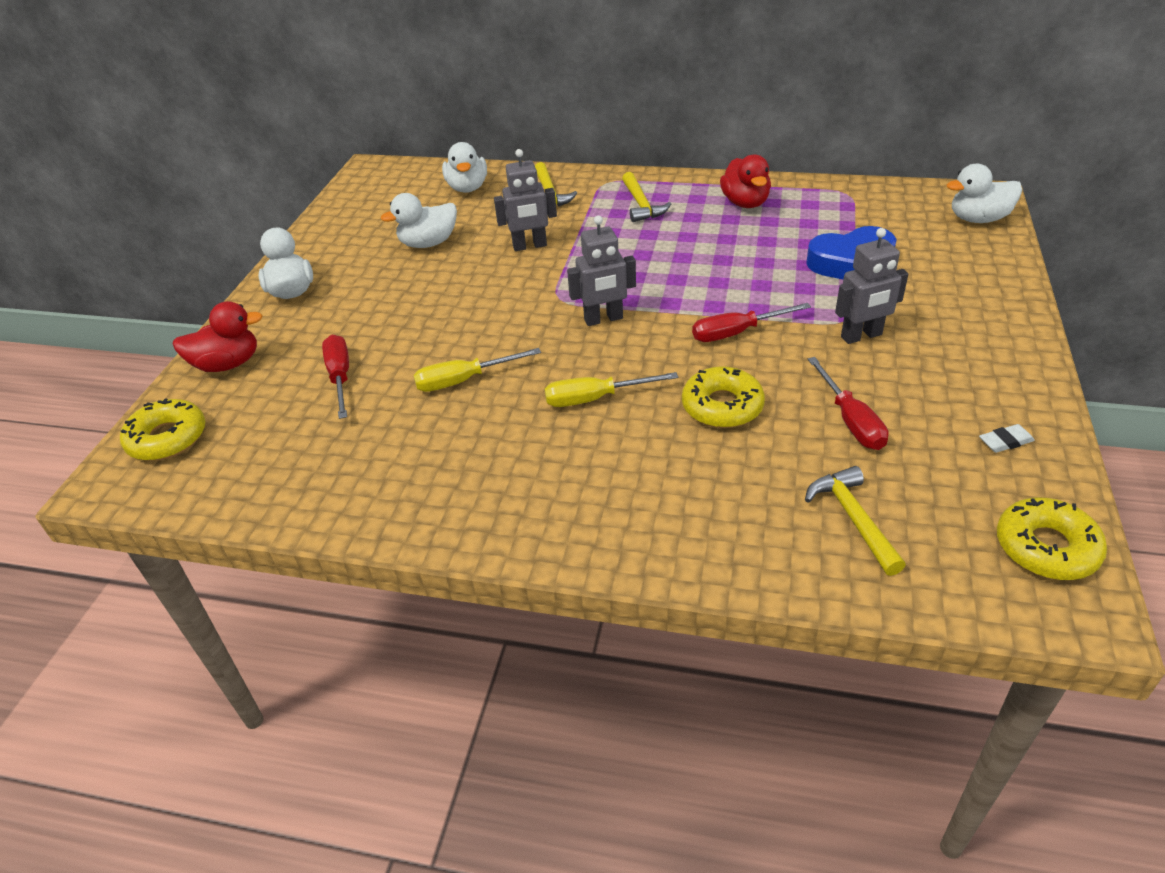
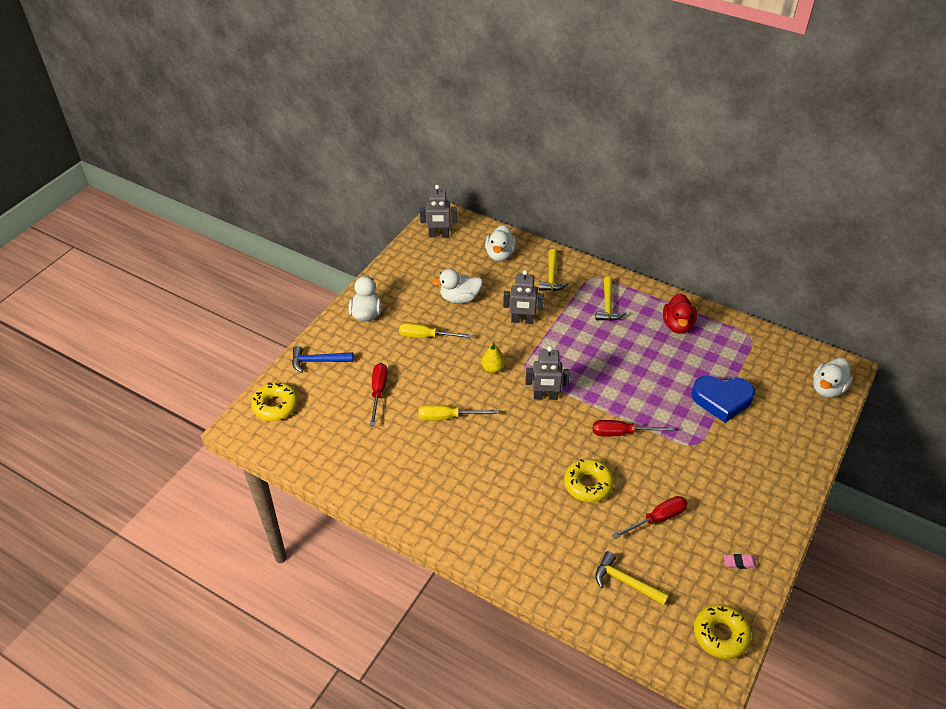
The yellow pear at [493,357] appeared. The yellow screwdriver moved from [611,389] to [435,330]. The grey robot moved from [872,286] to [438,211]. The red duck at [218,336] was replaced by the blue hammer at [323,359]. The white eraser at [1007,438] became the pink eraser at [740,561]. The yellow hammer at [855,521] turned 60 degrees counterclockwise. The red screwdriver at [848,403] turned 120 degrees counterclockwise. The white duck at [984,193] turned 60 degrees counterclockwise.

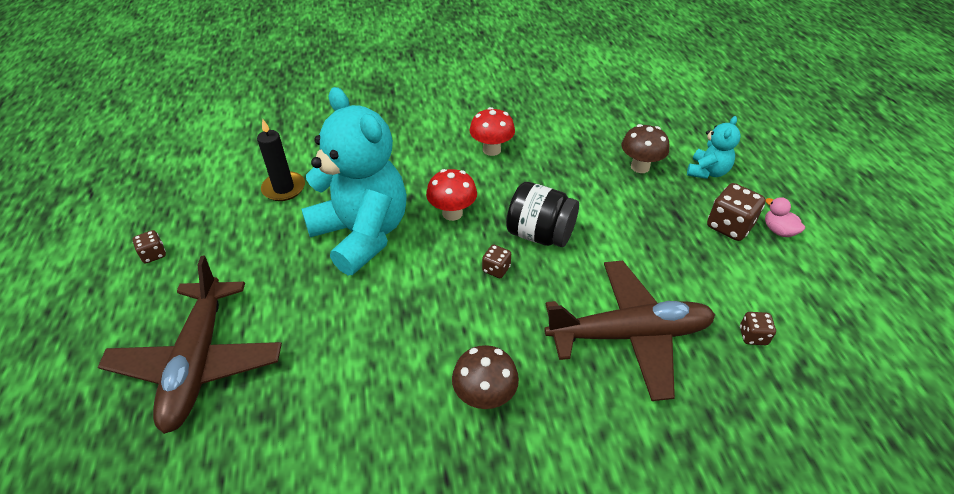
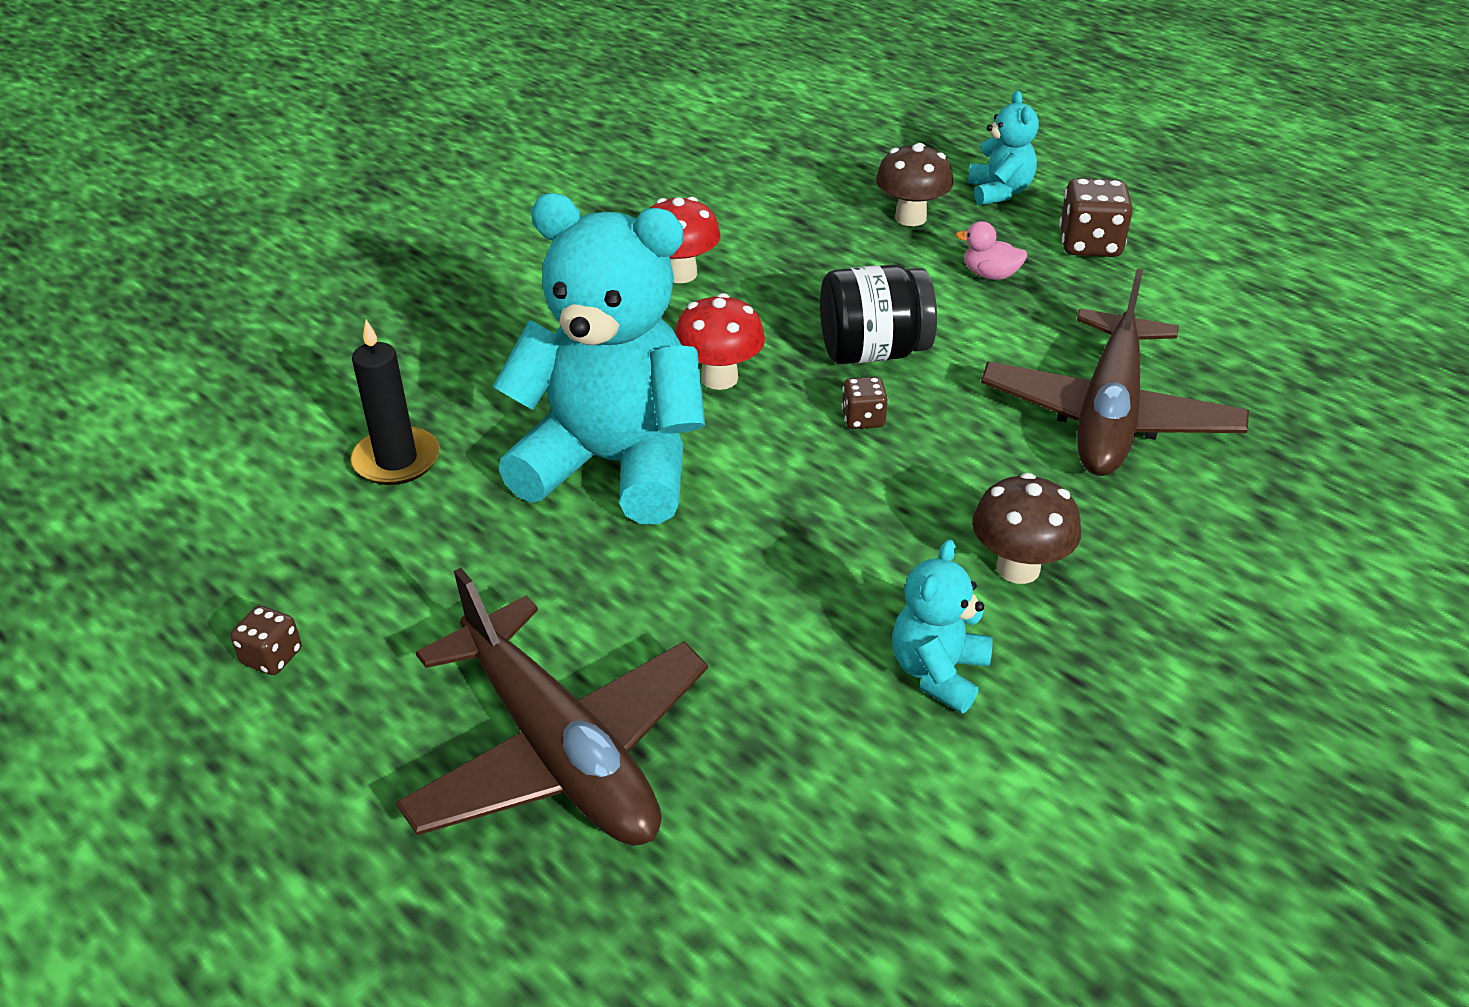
The brown dice at [758,328] disappeared. The turquoise teddy bear at [942,626] appeared. The pink duck moved from [785,217] to [992,250]. The brown plane at [629,331] turned 150 degrees clockwise.

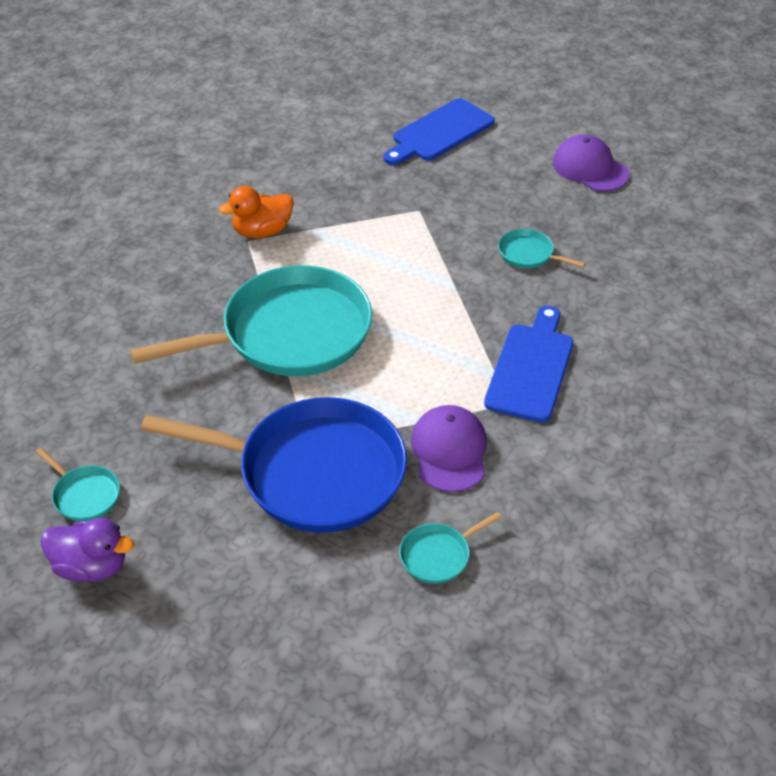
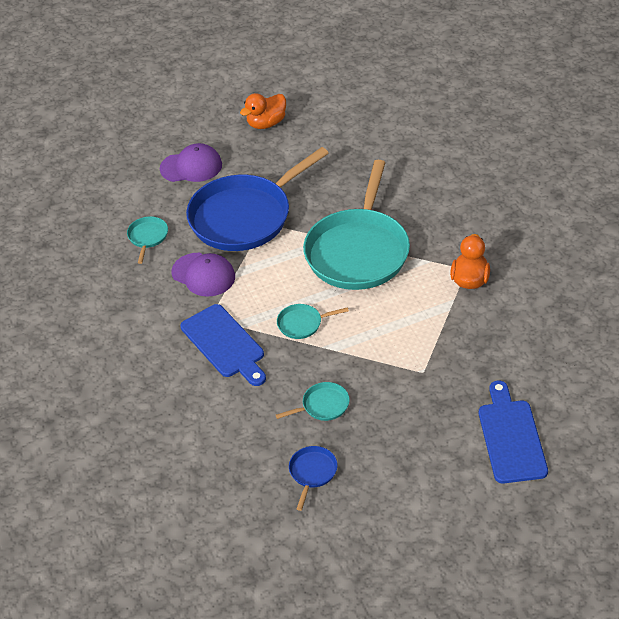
The blue pan at [313,478] appeared. The turquoise pan moved from [78,484] to [313,321]. The purple cap moved from [591,163] to [191,162]. The purple duck at [87,550] became the orange duck at [263,111].

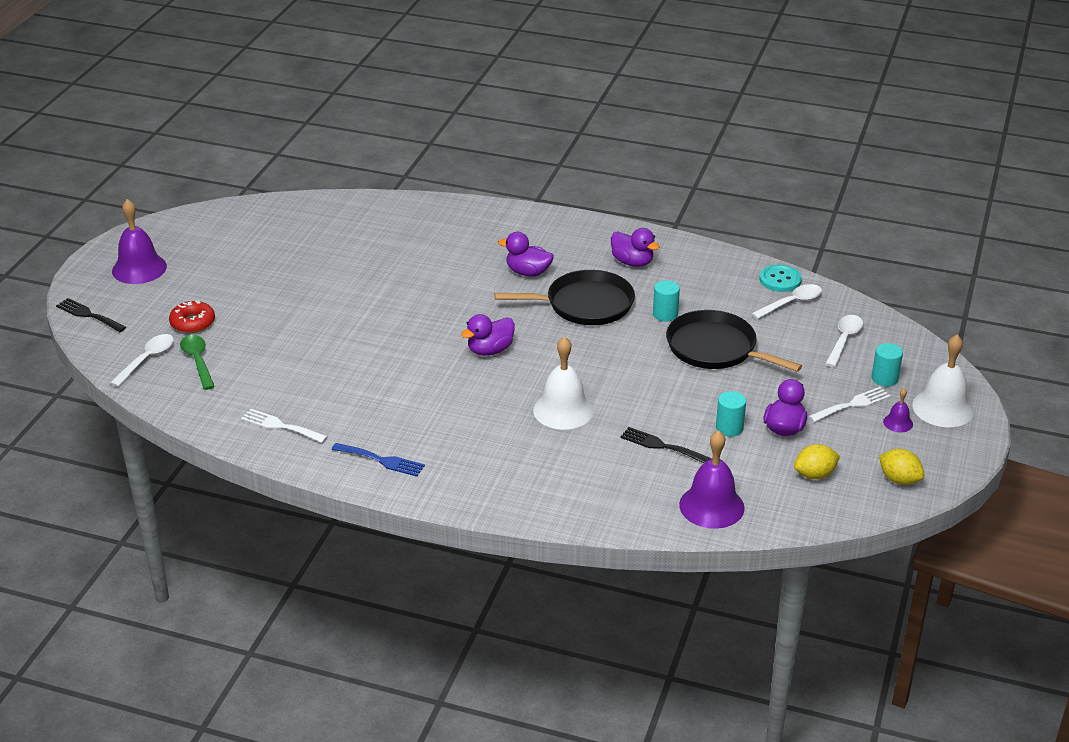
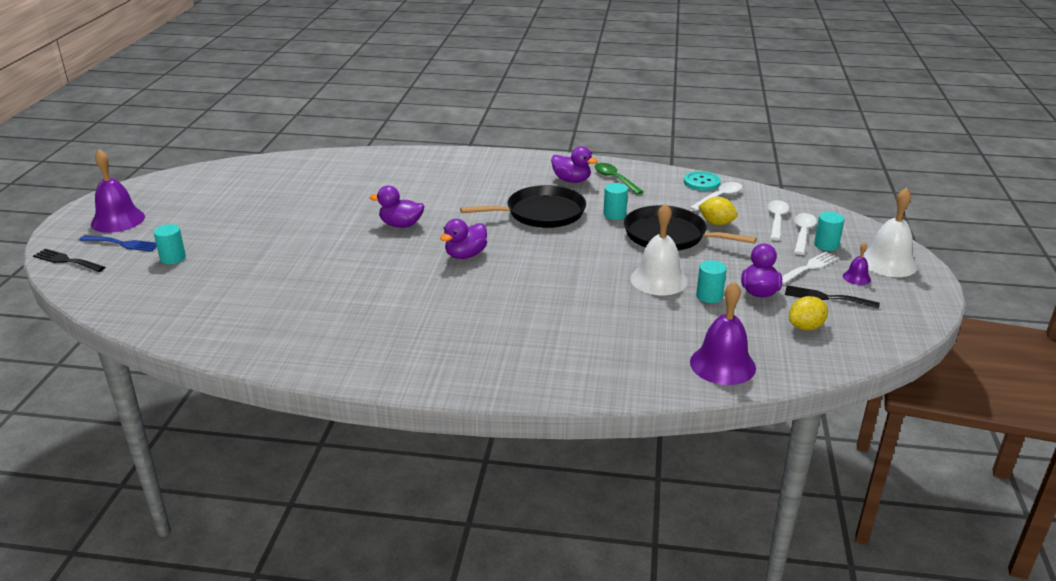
The white fork at [284,426] disappeared. The white spoon moved from [142,360] to [805,234]. The green spoon moved from [197,362] to [619,179]. The blue fork moved from [378,460] to [118,244]. The purple duck moved from [526,254] to [397,206]. The white bell moved from [563,383] to [659,249]. The black fork moved from [666,445] to [832,297]. The yellow lemon moved from [901,467] to [718,211]. The red donut at [192,317] was replaced by the turquoise cylinder at [170,244].

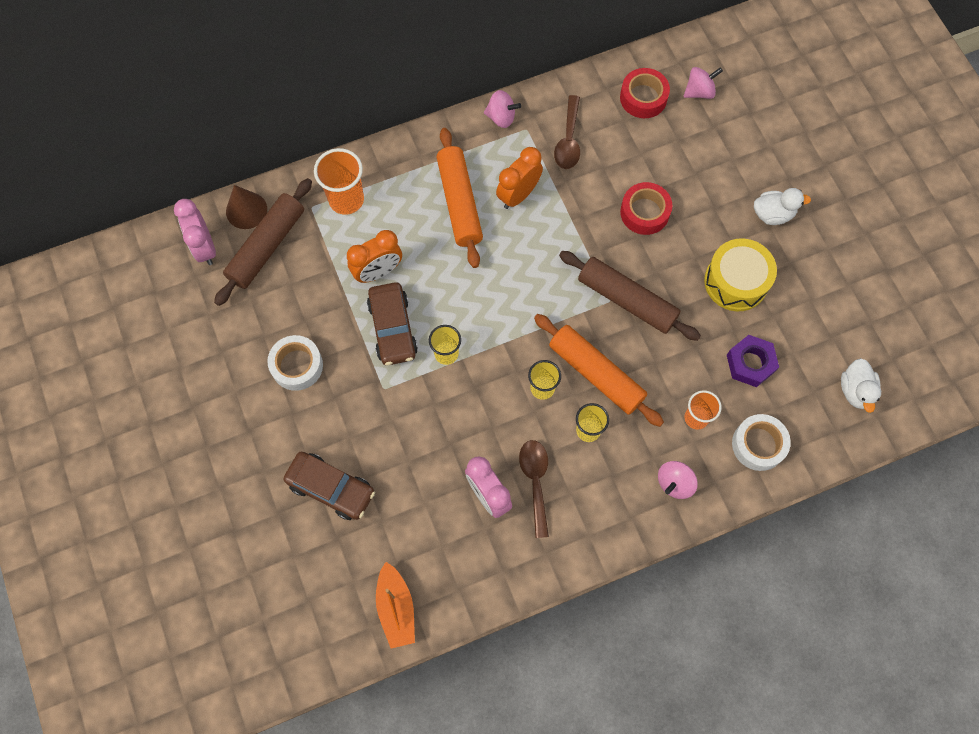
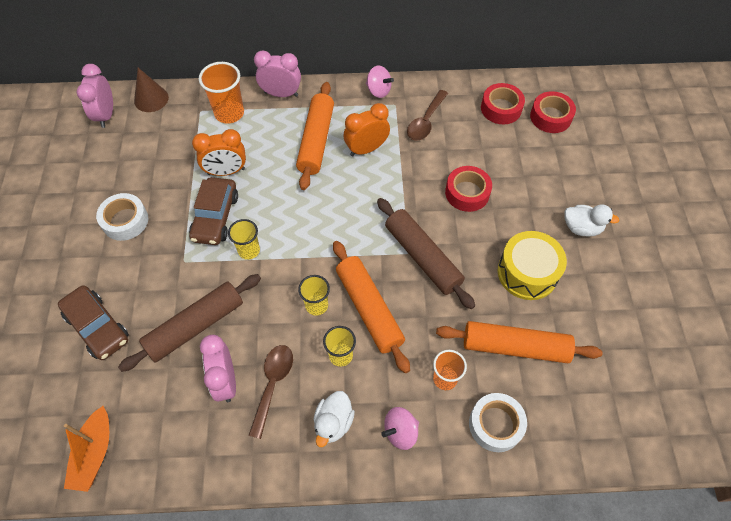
The pink clock at [277,73] appeared. The brown rolling pin moved from [263,242] to [189,323]. The white duck moved from [861,385] to [334,419]. The pink spinning top at [703,83] was replaced by the red tape at [553,112]. The purple nut at [753,361] was replaced by the orange rolling pin at [519,342].

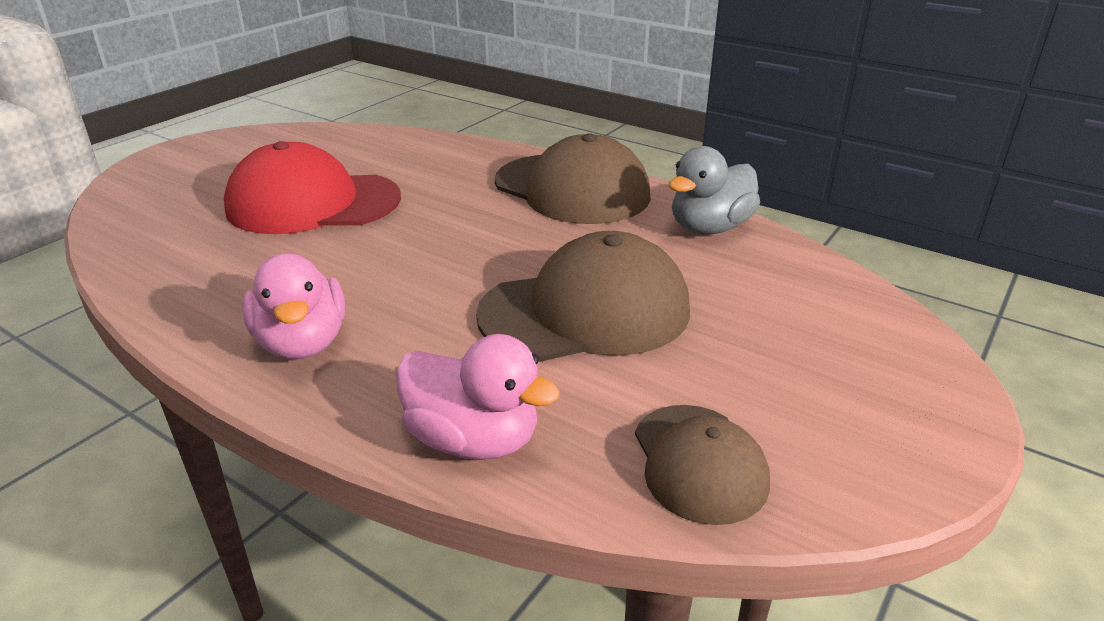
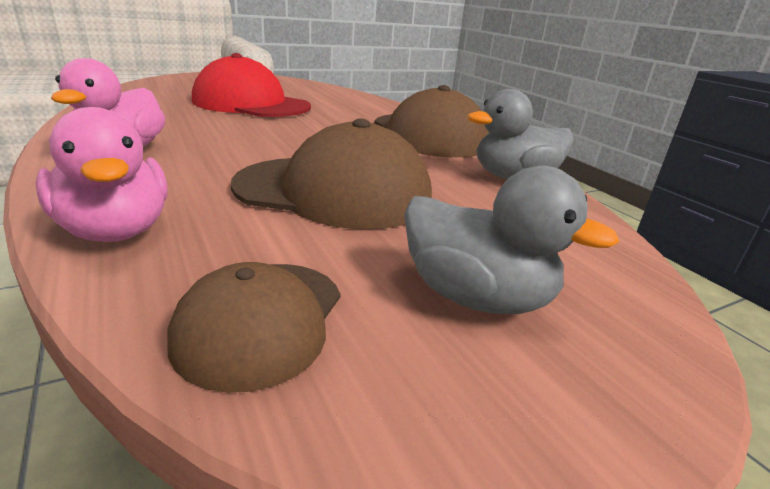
The grey duck at [512,240] appeared.

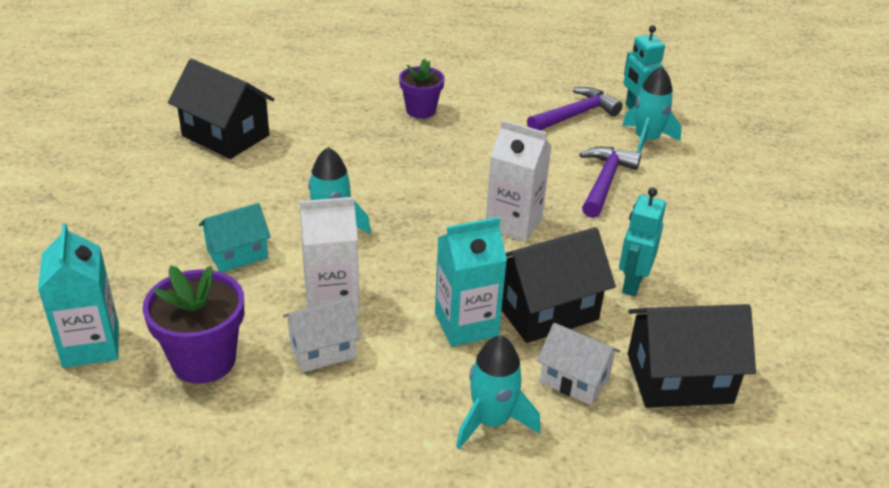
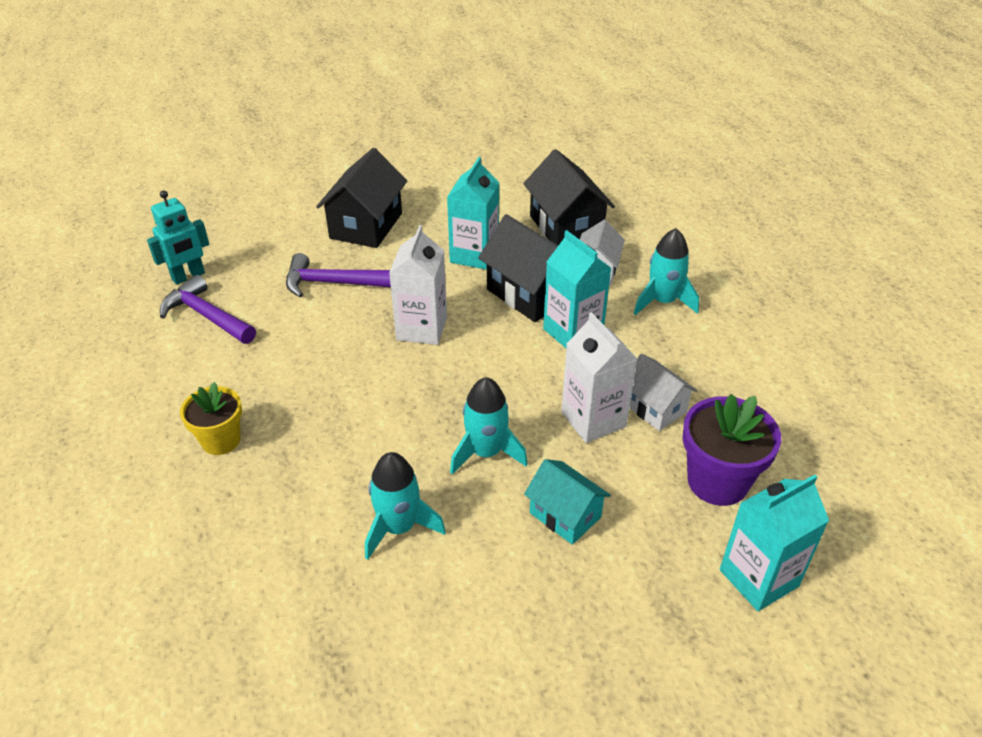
The black house moved from [221,109] to [361,198]. The turquoise rocket moved from [652,109] to [405,506]. The turquoise robot at [642,242] was replaced by the turquoise carton at [473,213]. The purple flower pot at [422,88] became the yellow flower pot at [211,418].

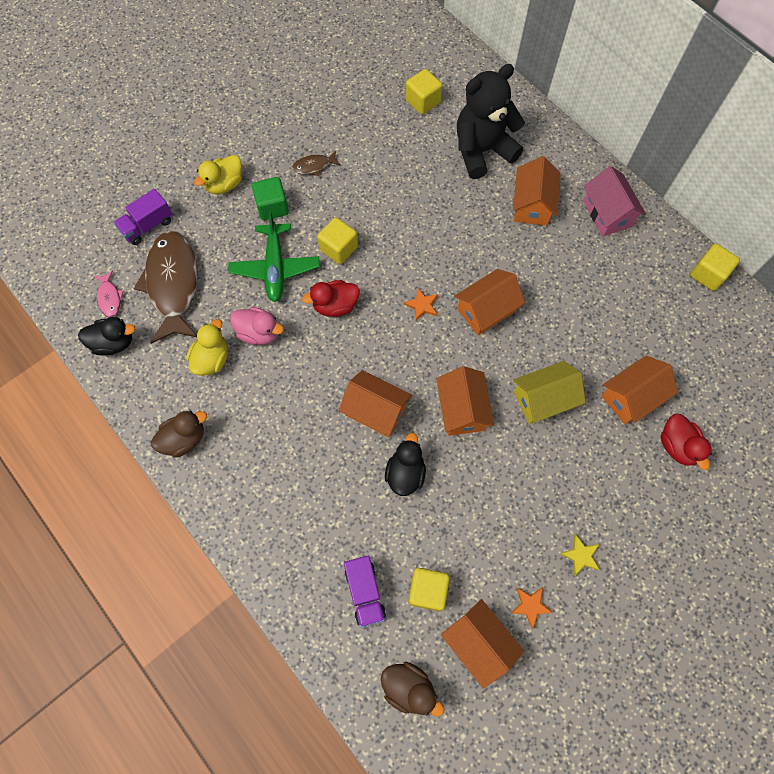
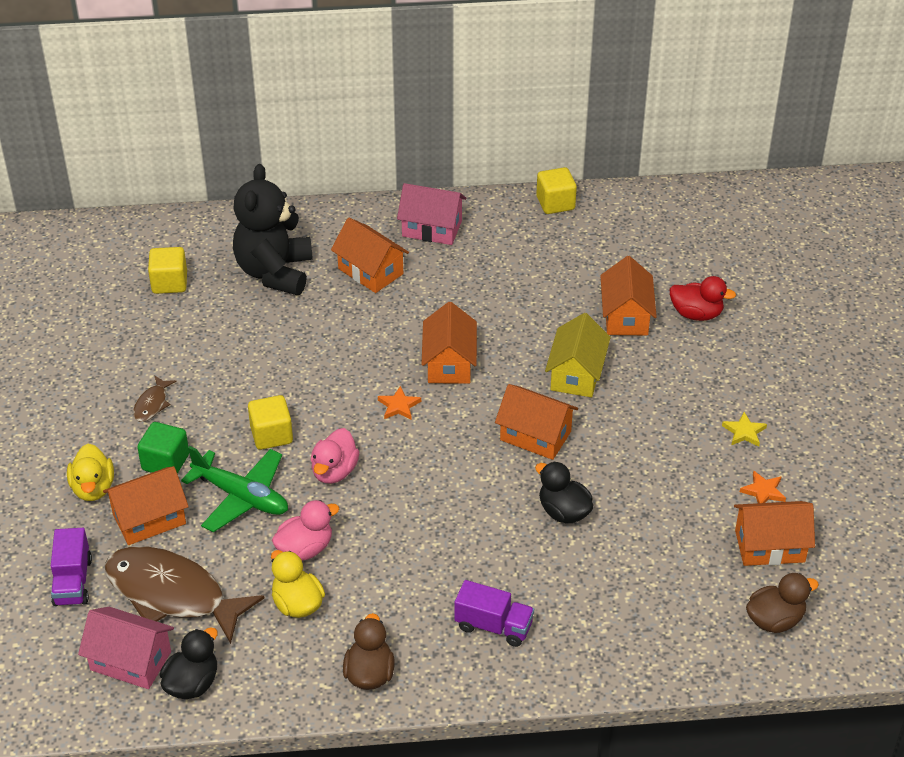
The yellow cube at [429,589] disappeared. The orange house moved from [375,403] to [146,505]. The purple truck moved from [365,591] to [494,613]. The pink fish at [109,294] was replaced by the pink house at [126,648]. The red duck at [331,298] became the pink duck at [335,456].

